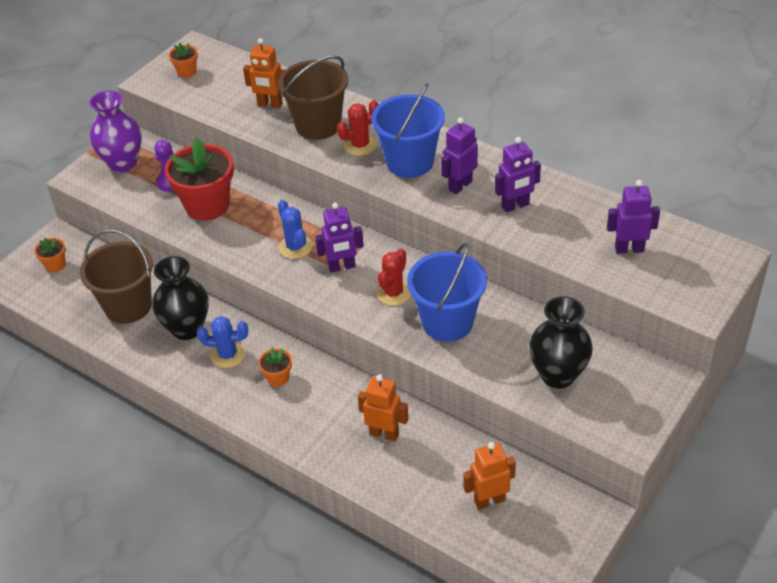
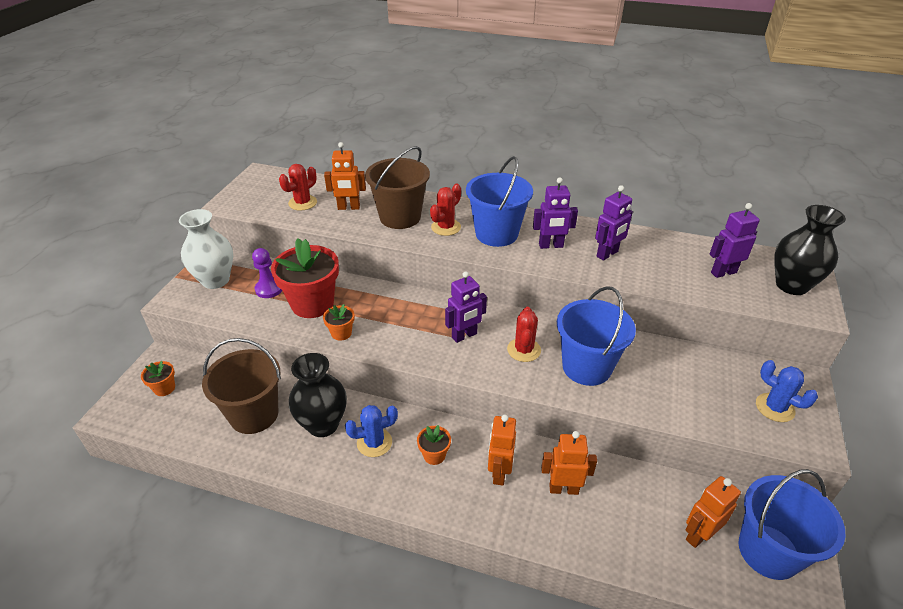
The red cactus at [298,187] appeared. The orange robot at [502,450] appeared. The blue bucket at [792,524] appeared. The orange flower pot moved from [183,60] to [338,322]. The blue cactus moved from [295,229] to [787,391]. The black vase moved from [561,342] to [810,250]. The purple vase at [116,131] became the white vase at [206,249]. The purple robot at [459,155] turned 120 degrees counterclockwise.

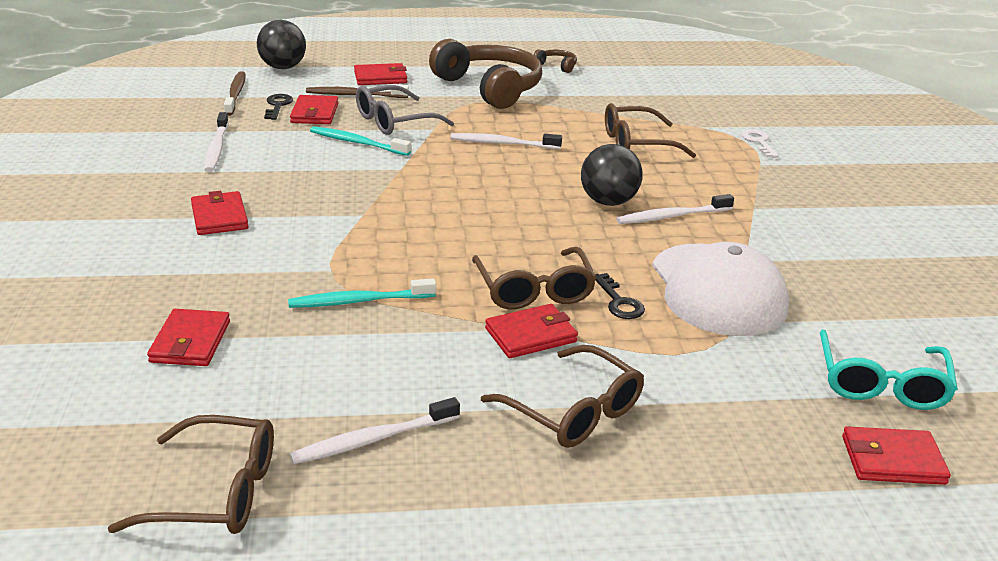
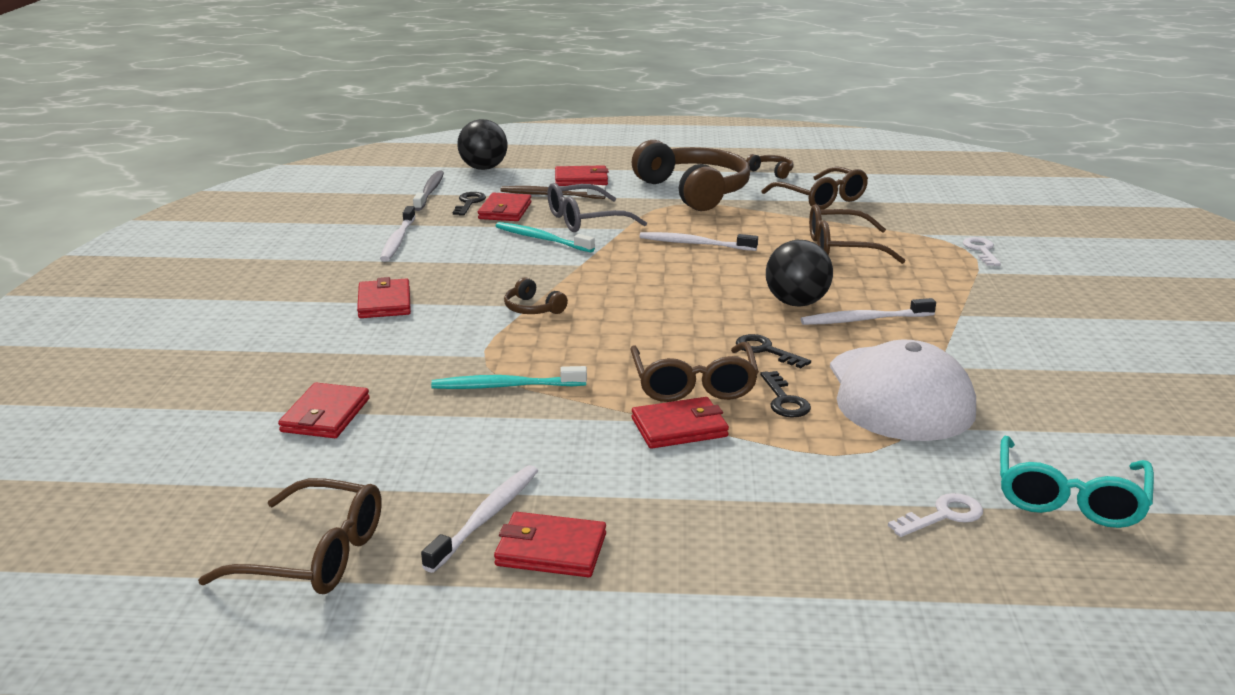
The brown headphones at [536,295] appeared. The black key at [773,351] appeared. The white key at [935,515] appeared. The brown glasses moved from [562,396] to [814,188]. The red wallet moved from [896,455] to [550,544]. The brown toothbrush at [235,93] became the grey toothbrush at [428,190]. The white toothbrush at [375,430] turned 135 degrees clockwise.

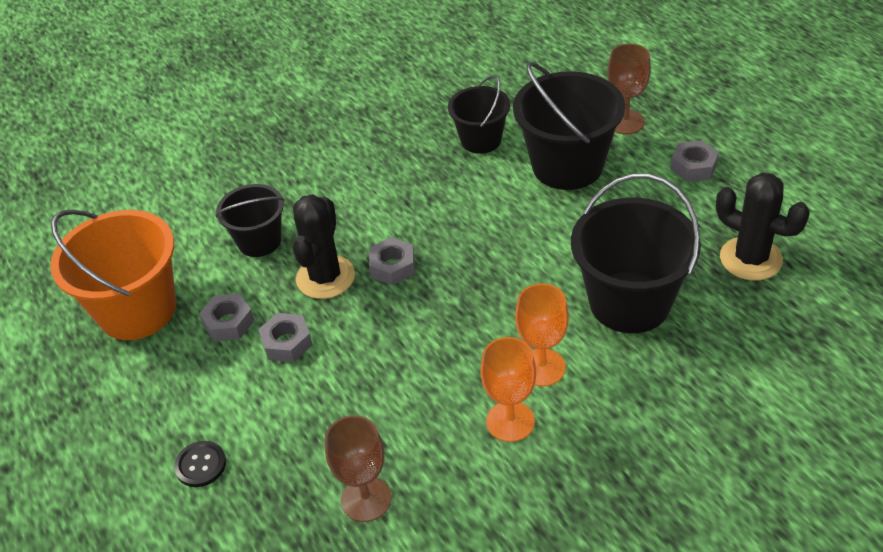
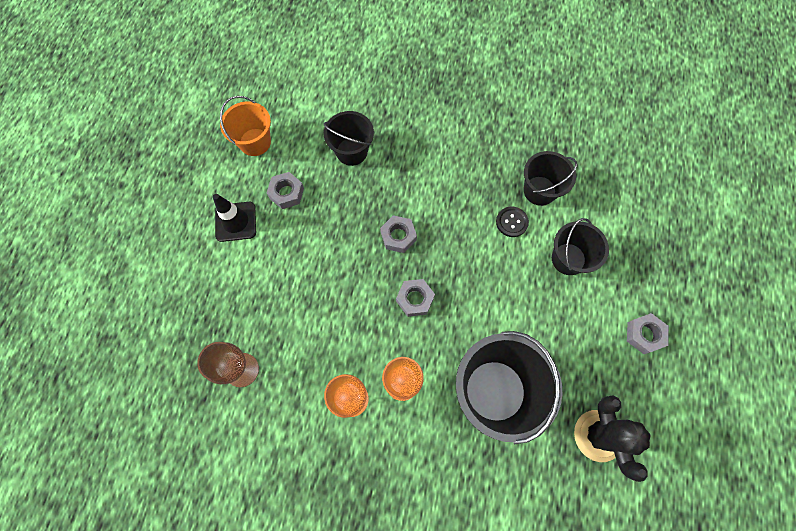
The black cactus at [323,246] disappeared. The brown goblet at [629,89] disappeared. The black traffic cone at [234,218] appeared. The black button moved from [200,464] to [512,222]. The grey nut moved from [285,337] to [415,298]. The orange bucket at [113,274] changed to 0.60 times the size. The black bucket at [569,126] changed to 0.60 times the size.

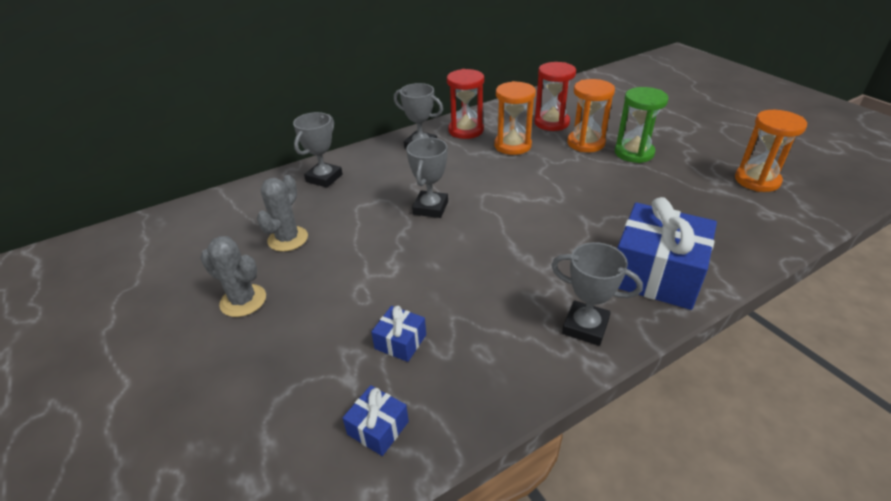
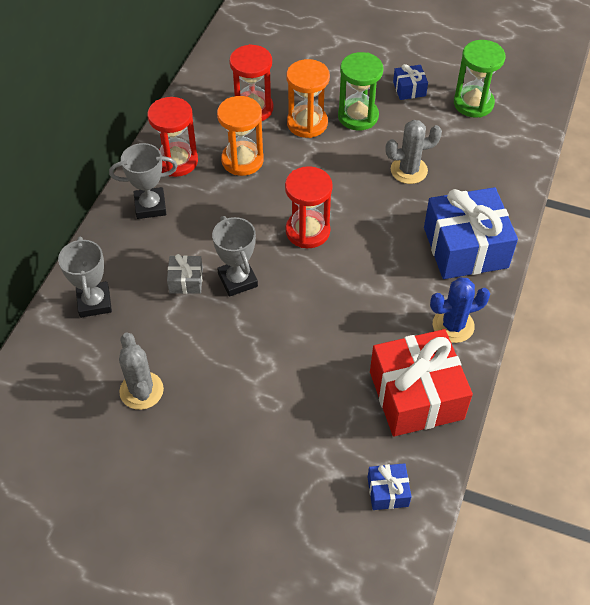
The grey gift at [185,274] appeared. The red hourglass at [309,207] appeared. The red gift at [421,382] appeared. The grey cactus moved from [233,276] to [413,152]. The blue gift moved from [398,334] to [410,82]. The grey trophy at [597,294] was replaced by the blue cactus at [460,310]. The orange hourglass at [771,151] became the green hourglass at [479,79].

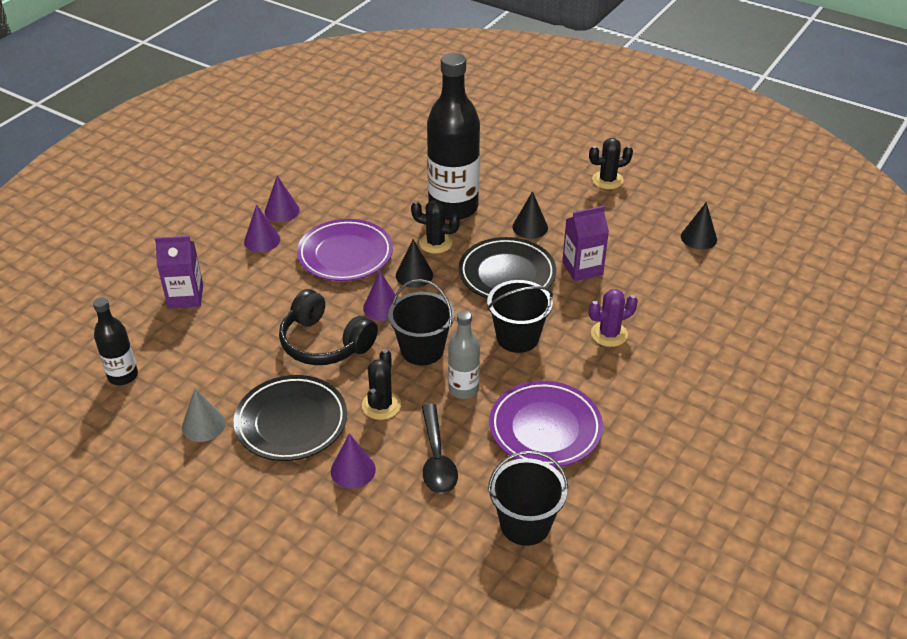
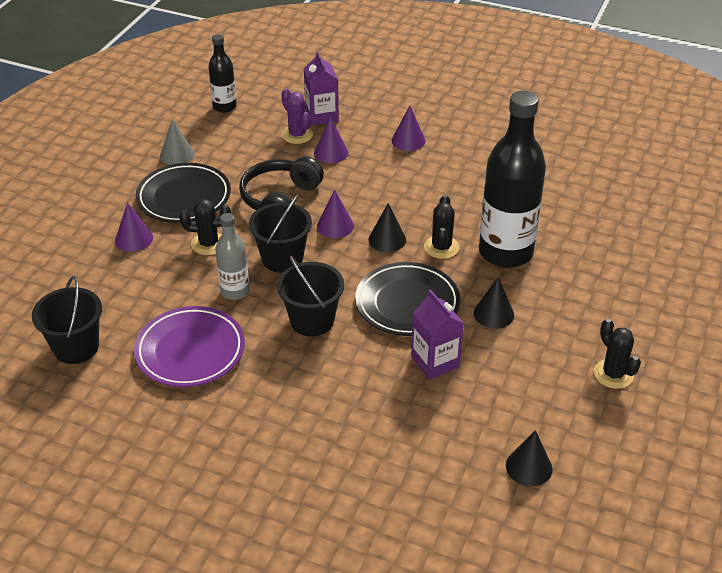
The purple plate at [345,250] disappeared. The black spoon at [440,448] disappeared. The purple cone moved from [282,199] to [331,140]. The purple cactus moved from [613,318] to [297,116].

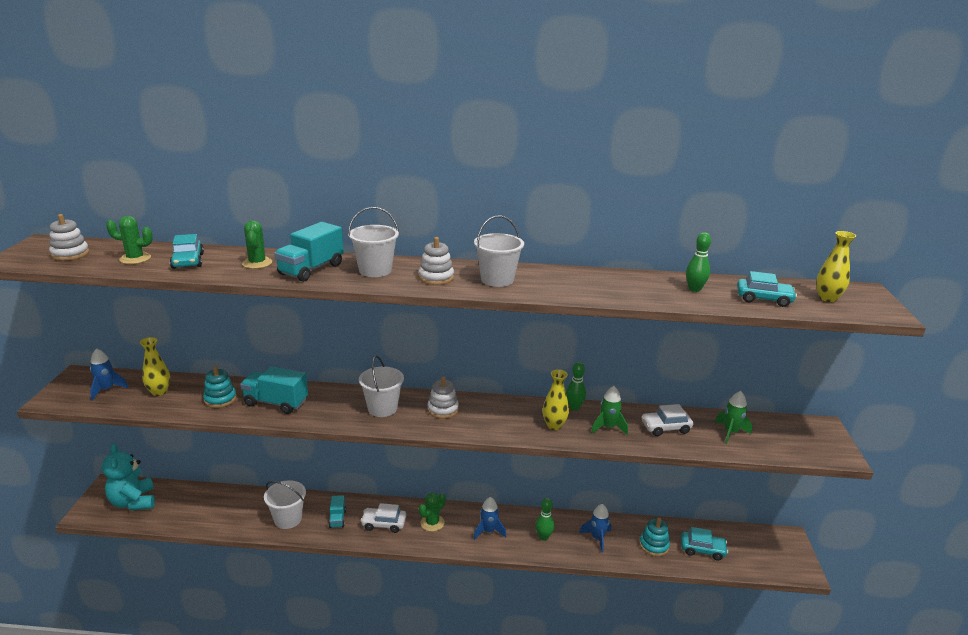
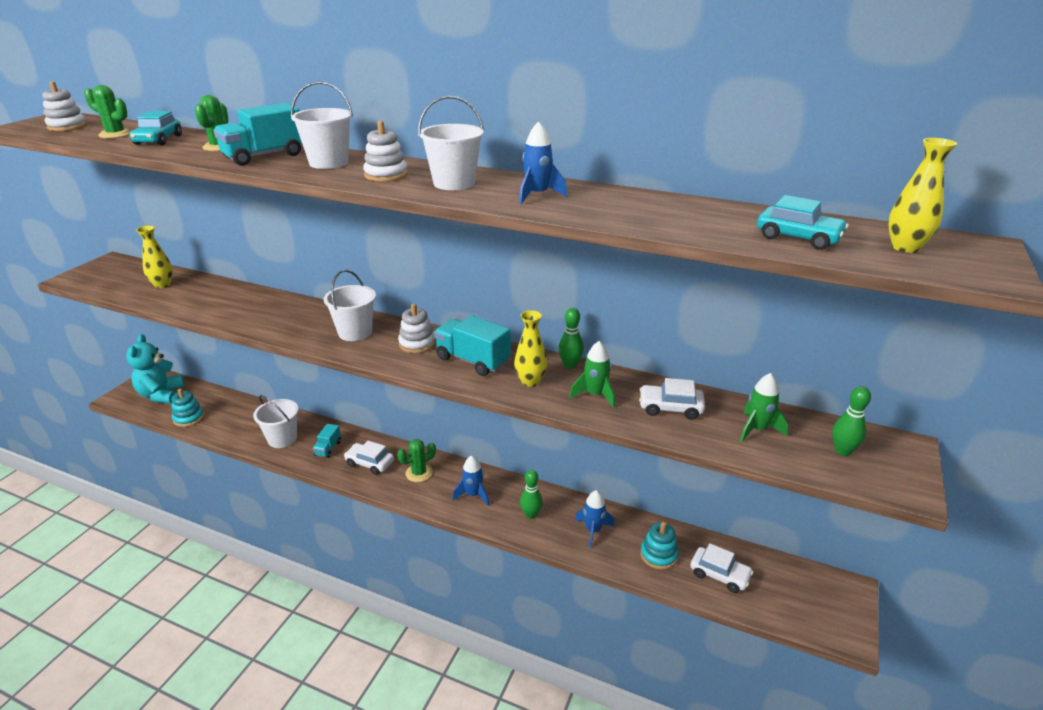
The blue rocket moved from [109,374] to [543,162]. The turquoise stacking toy moved from [220,387] to [187,408]. The turquoise truck moved from [274,390] to [472,345]. The green bowling pin moved from [698,262] to [851,421]. The turquoise car at [704,543] became the white car at [721,568].

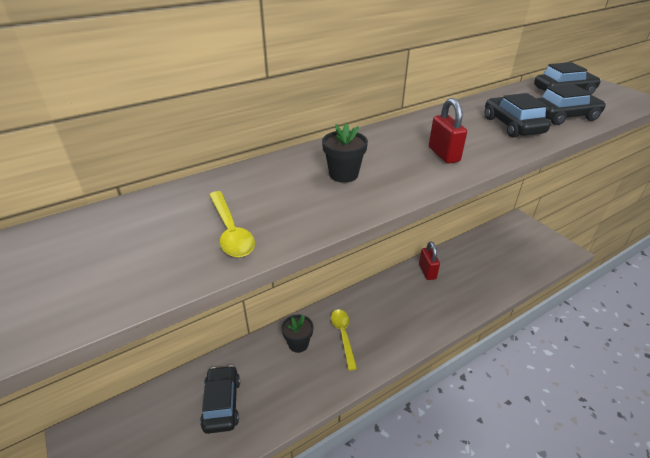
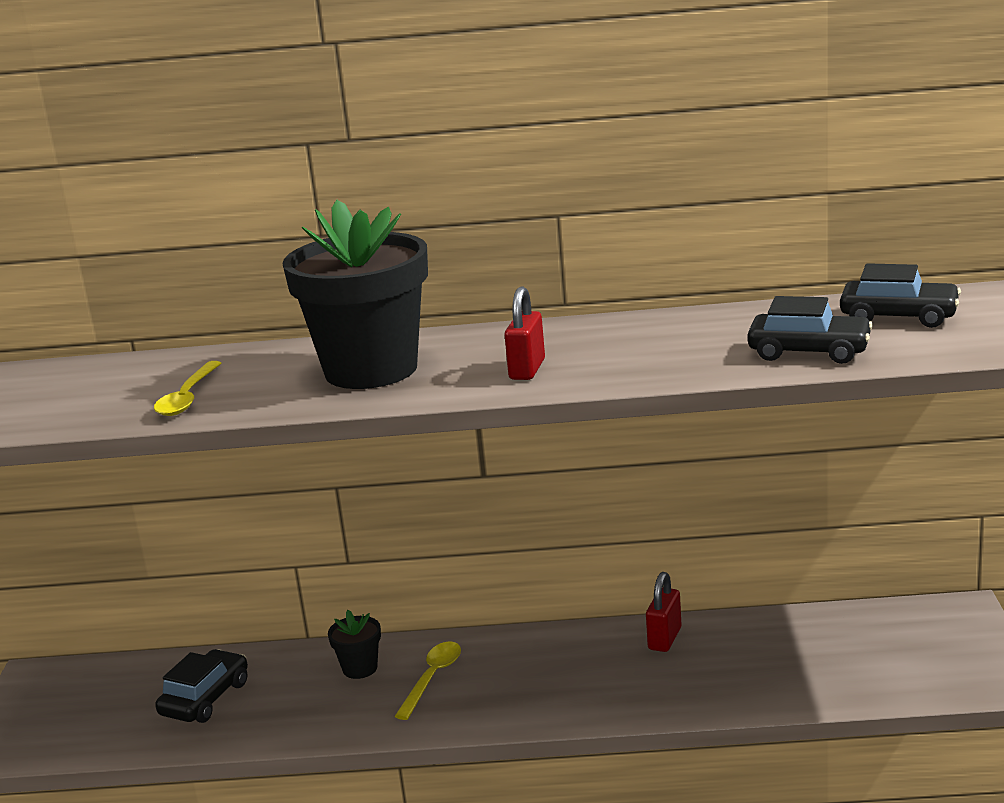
The black car at [518,115] disappeared. The black flower pot at [345,153] changed to 2.36 times the size.

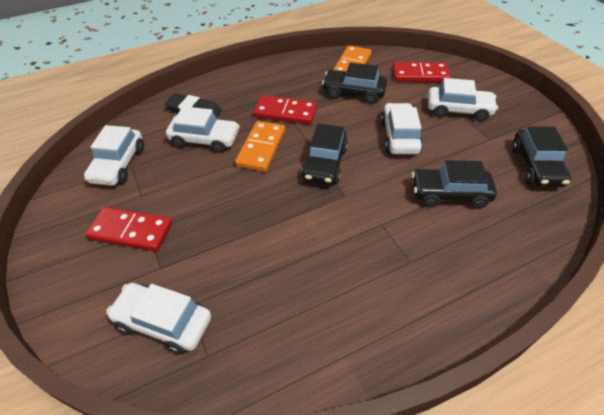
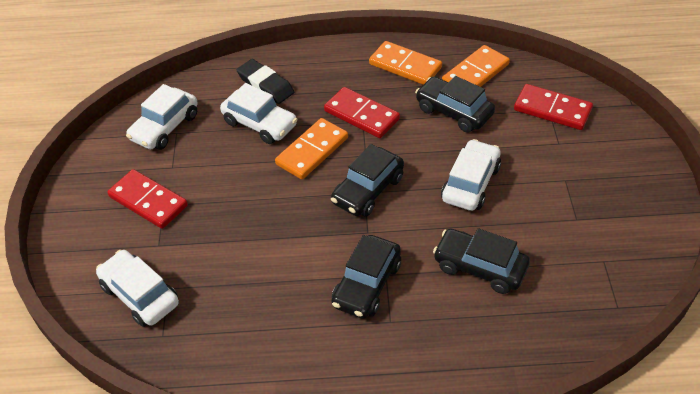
The white car at [463,99] disappeared. The orange domino at [405,63] appeared. The black car moved from [541,156] to [366,277].

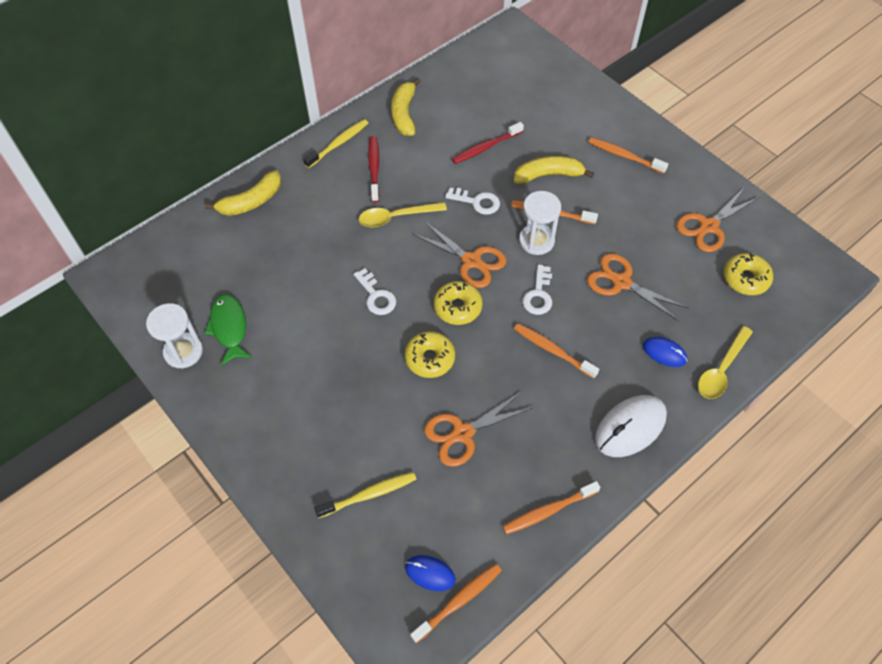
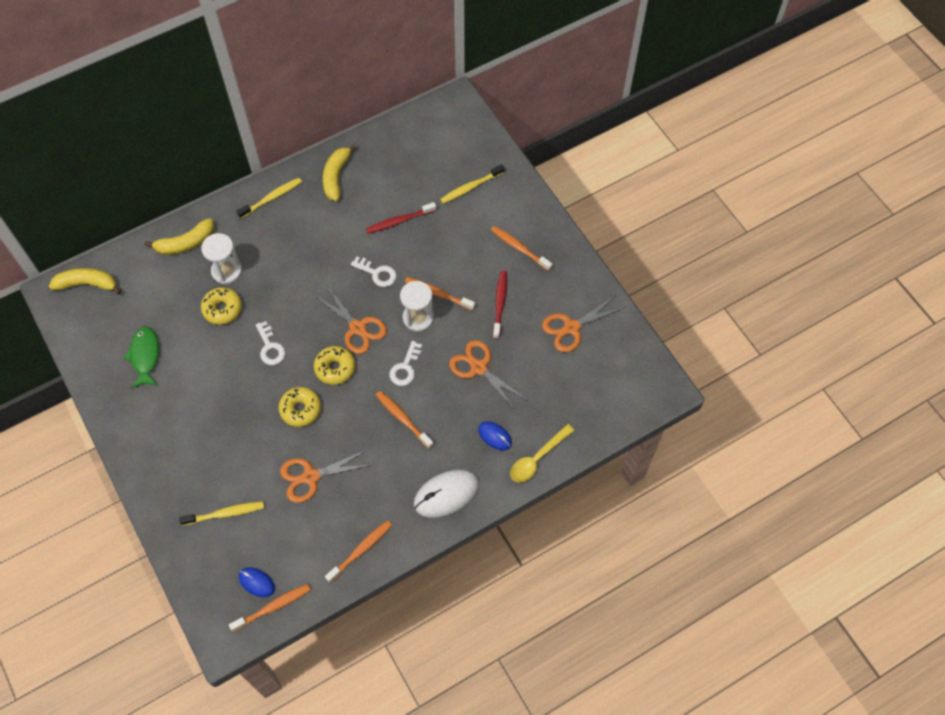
The yellow spoon at [403,214] disappeared. The yellow toothbrush at [472,184] appeared. The white hourglass moved from [174,336] to [221,258]. The red toothbrush moved from [373,169] to [500,305]. The yellow banana moved from [554,170] to [85,281]. The yellow donut moved from [748,274] to [221,306]. The orange toothbrush at [551,507] turned 150 degrees clockwise.

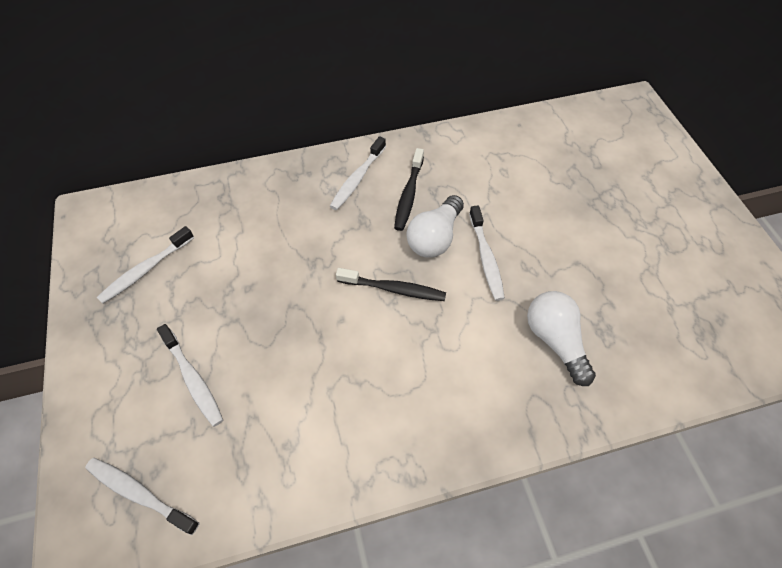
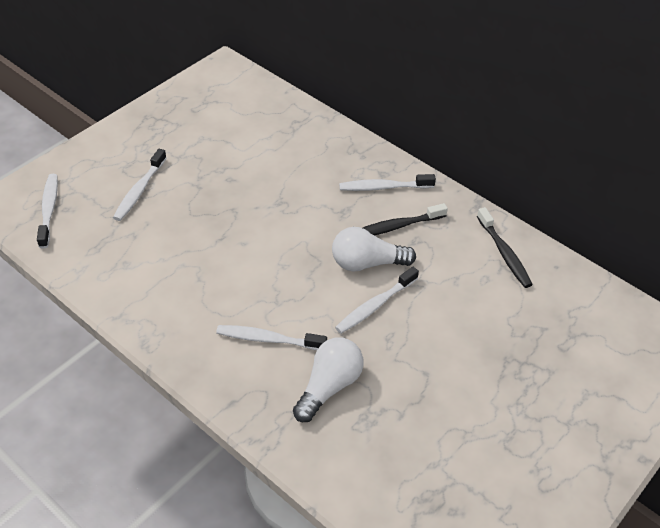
The white toothbrush moved from [145,265] to [271,337]. The black toothbrush moved from [391,284] to [505,247].

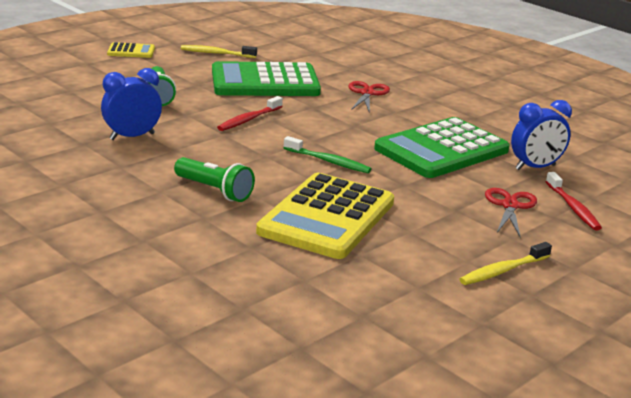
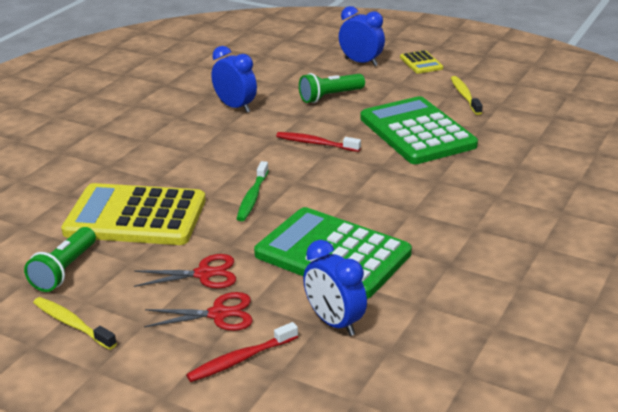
The blue clock at [362,36] appeared. The green flashlight moved from [214,179] to [60,259]. The red scissors moved from [369,97] to [185,271].

